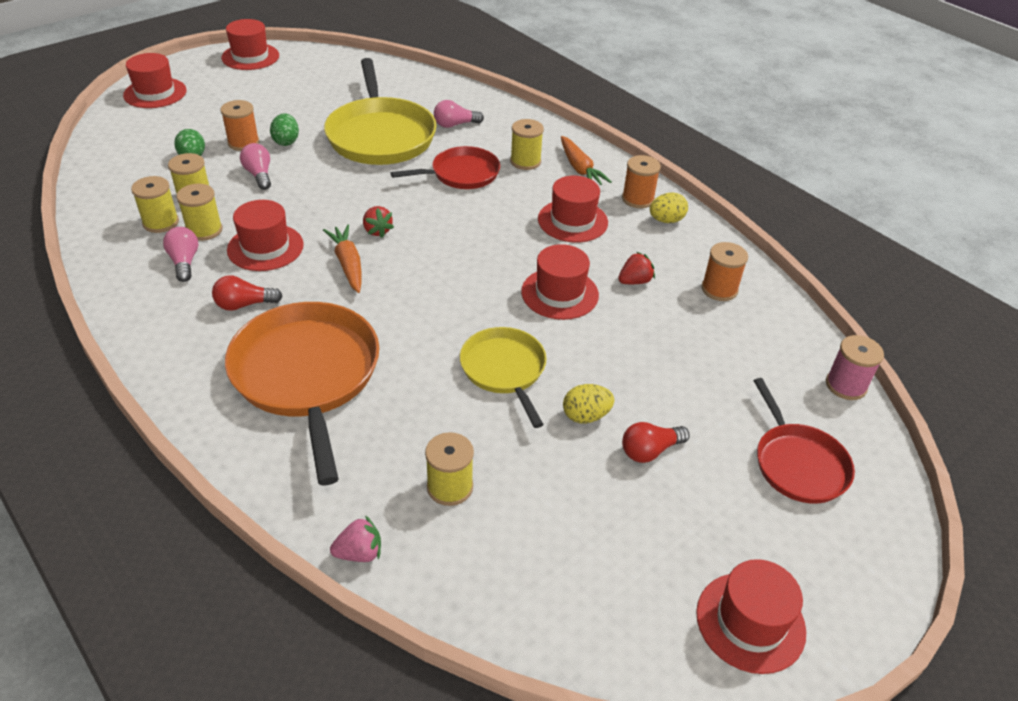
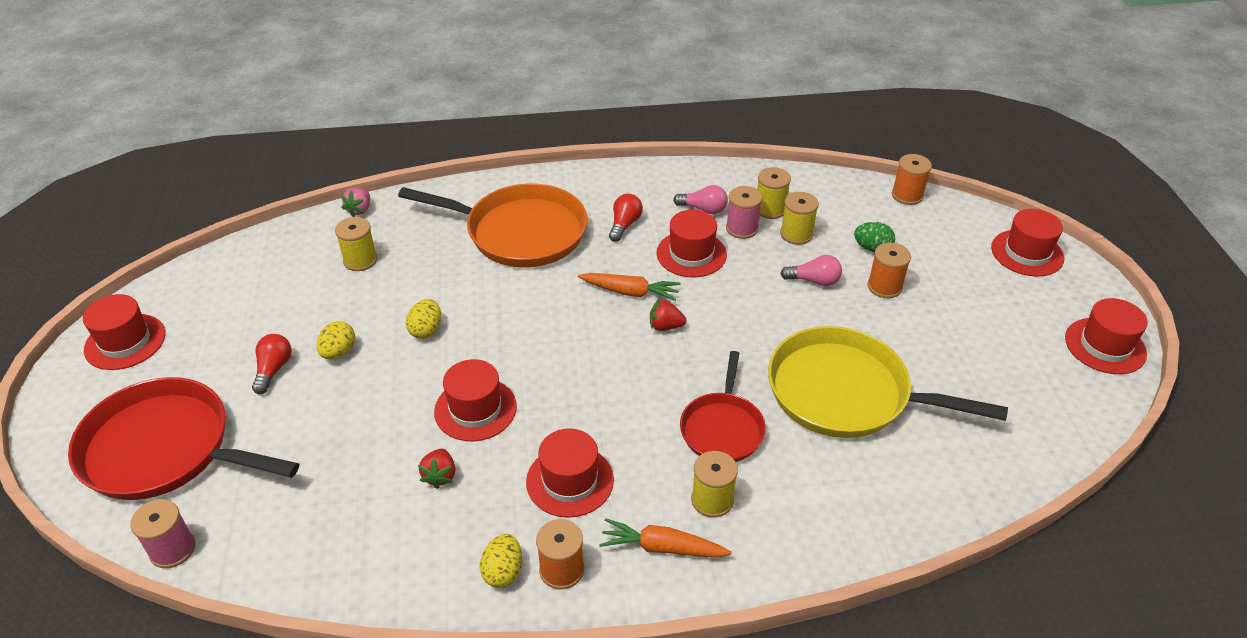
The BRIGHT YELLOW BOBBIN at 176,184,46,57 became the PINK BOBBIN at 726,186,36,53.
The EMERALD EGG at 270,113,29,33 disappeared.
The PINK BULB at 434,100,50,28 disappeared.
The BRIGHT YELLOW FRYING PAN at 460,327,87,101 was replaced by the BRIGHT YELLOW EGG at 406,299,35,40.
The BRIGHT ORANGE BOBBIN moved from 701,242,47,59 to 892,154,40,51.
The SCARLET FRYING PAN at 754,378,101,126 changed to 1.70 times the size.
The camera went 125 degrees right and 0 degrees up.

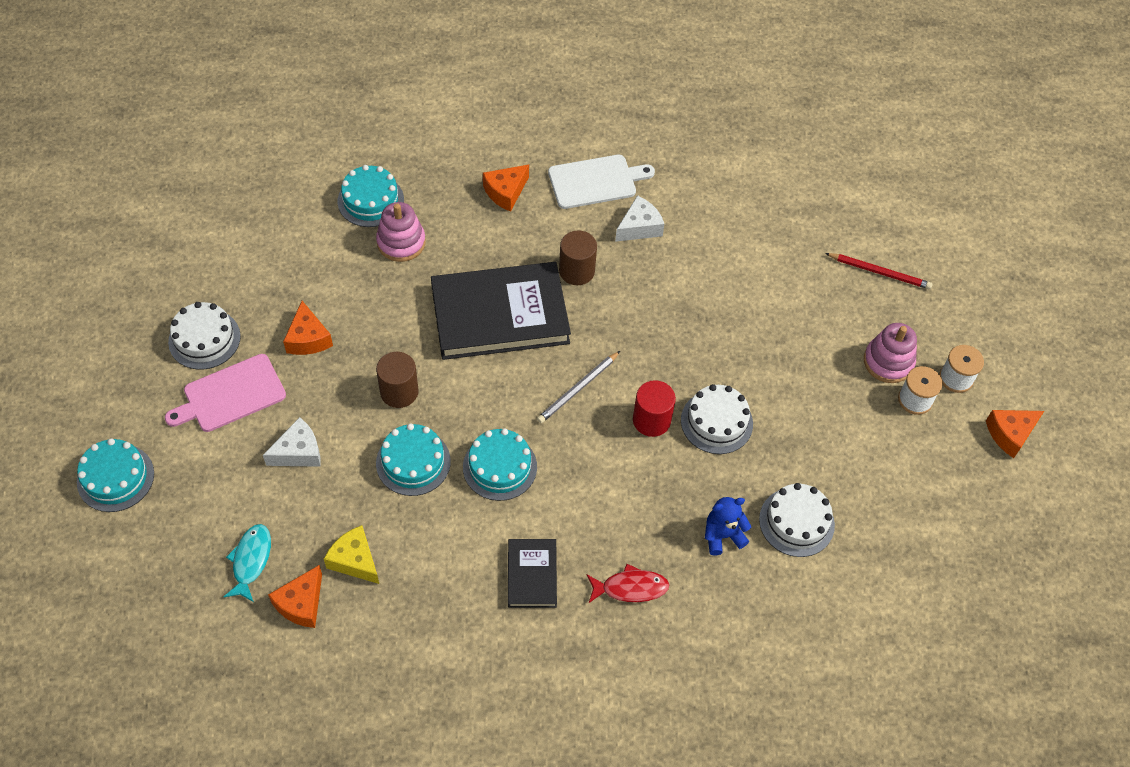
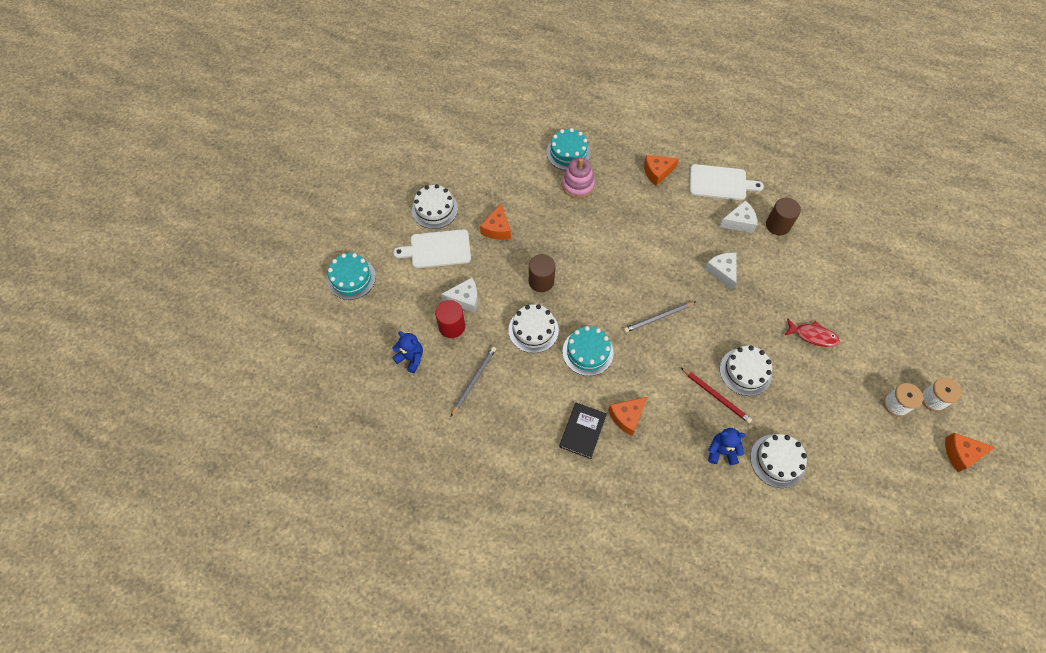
The PINK CHOPPING BOARD at 165,354,121,78 became the WHITE CHOPPING BOARD at 393,229,78,39.
The AQUA TOY FISH at 224,524,47,78 was replaced by the COBALT TEDDY BEAR at 392,331,31,42.
The BRIGHT ORANGE CHEESE WEDGE moved from 268,565,54,63 to 608,397,39,39.
The BRIGHT YELLOW CHEESE WEDGE at 324,525,55,59 was replaced by the GREY LEAD PENCIL at 451,347,45,69.
The AQUA CAKE at 376,423,75,73 became the WHITE CAKE at 509,304,50,49.
The BLACK HARDCOVER at 431,262,140,98 disappeared.
The DARK BROWN CYLINDER moved from 559,230,38,55 to 766,198,35,37.
The SCARLET TOY FISH moved from 587,564,82,39 to 784,319,56,28.
The SCARLET CYLINDER moved from 633,380,43,57 to 435,300,30,38.
The SCARLET LEAD PENCIL moved from 825,253,108,36 to 681,368,71,55.
The PINK STACKING TOY at 864,323,53,60 disappeared.
The WHITE CHEESE WEDGE at 704,253,33,37 appeared.
The camera went 25 degrees right and 5 degrees up.

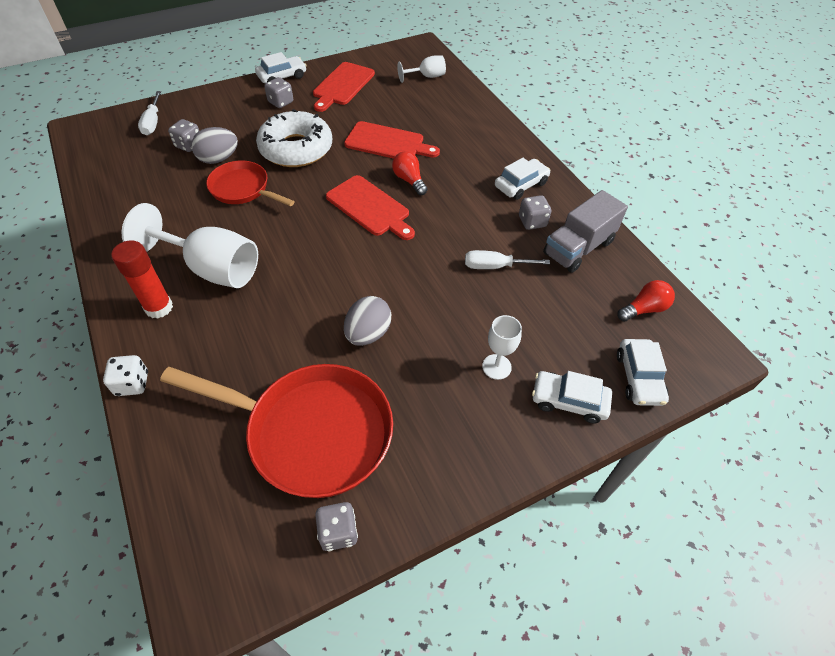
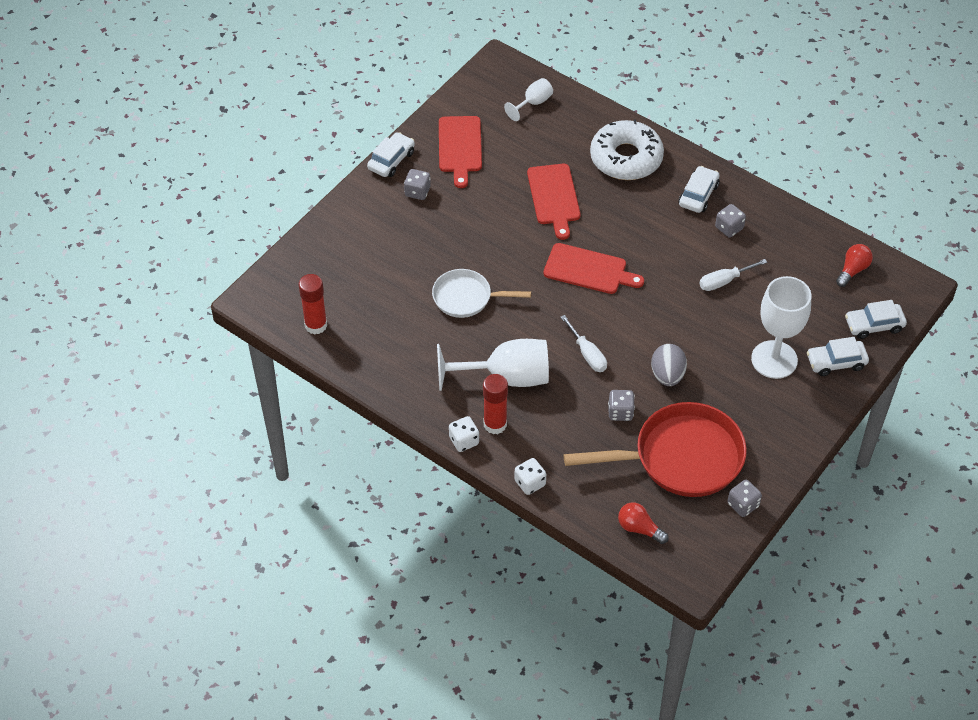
The WHITE SCREWDRIVER moved from 138,91,23,44 to 561,315,46,57.
The GREY DICE moved from 168,119,31,33 to 608,390,27,31.
The GREY EGG at 191,127,47,37 disappeared.
The SCARLET FRYING PAN at 206,161,89,45 became the WHITE FRYING PAN at 432,269,99,49.
The WHITE GLAZED DONUT moved from 256,109,76,58 to 590,119,74,61.
The SCARLET CHOPPING BOARD at 344,121,96,38 turned 90 degrees clockwise.
The SCARLET BULB moved from 392,151,35,44 to 618,502,51,42.
The WHITE WINE GLASS at 482,315,40,65 changed to 1.96 times the size.
The GREY LORRY at 543,190,85,83 disappeared.
The WHITE CAR at 617,339,52,67 turned 105 degrees clockwise.
The SCARLET GLUE STICK at 298,274,29,61 appeared.
The WHITE DICE at 449,416,30,36 appeared.
The camera went 25 degrees left and 0 degrees up.

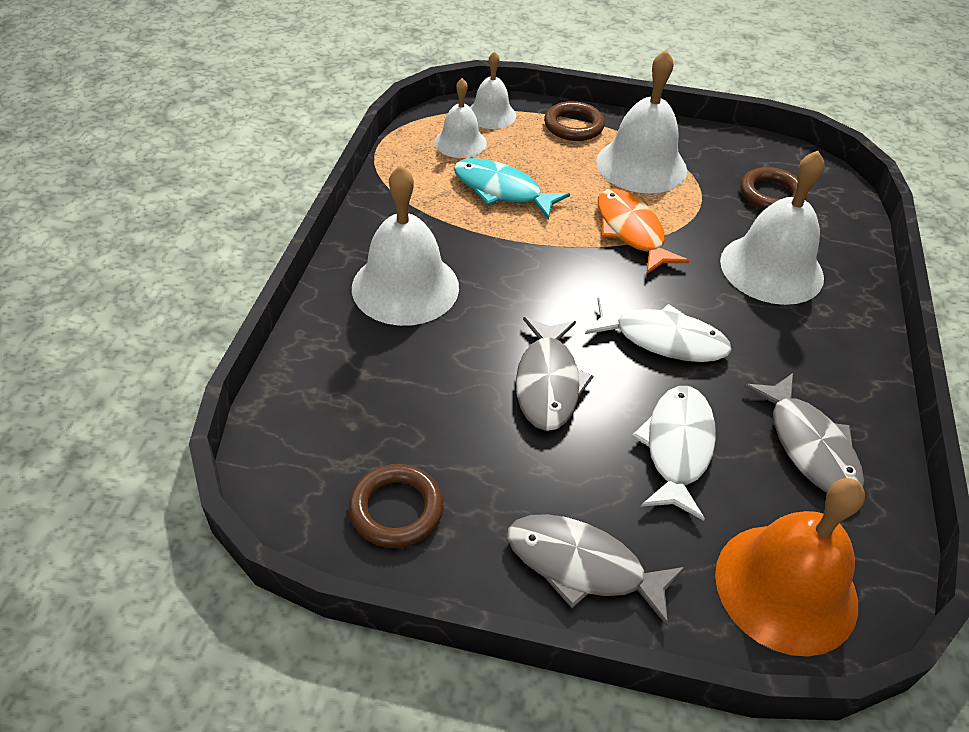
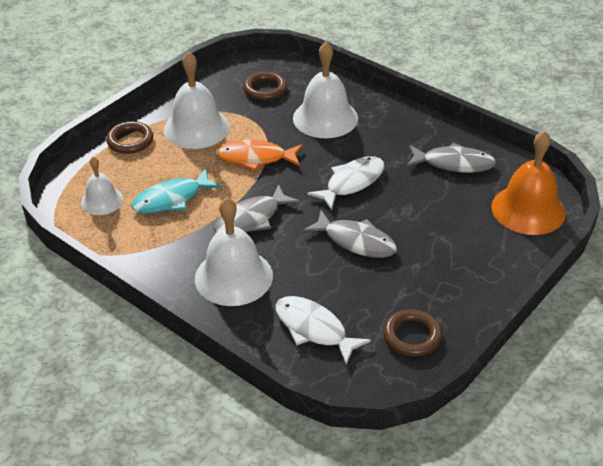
The WHITE HAND BELL at 470,51,46,78 disappeared.
The GREY TOY FISH moved from 507,514,178,112 to 214,184,86,49.
The WHITE TOY FISH moved from 632,386,84,135 to 275,296,96,69.
The camera went 60 degrees left and 5 degrees down.

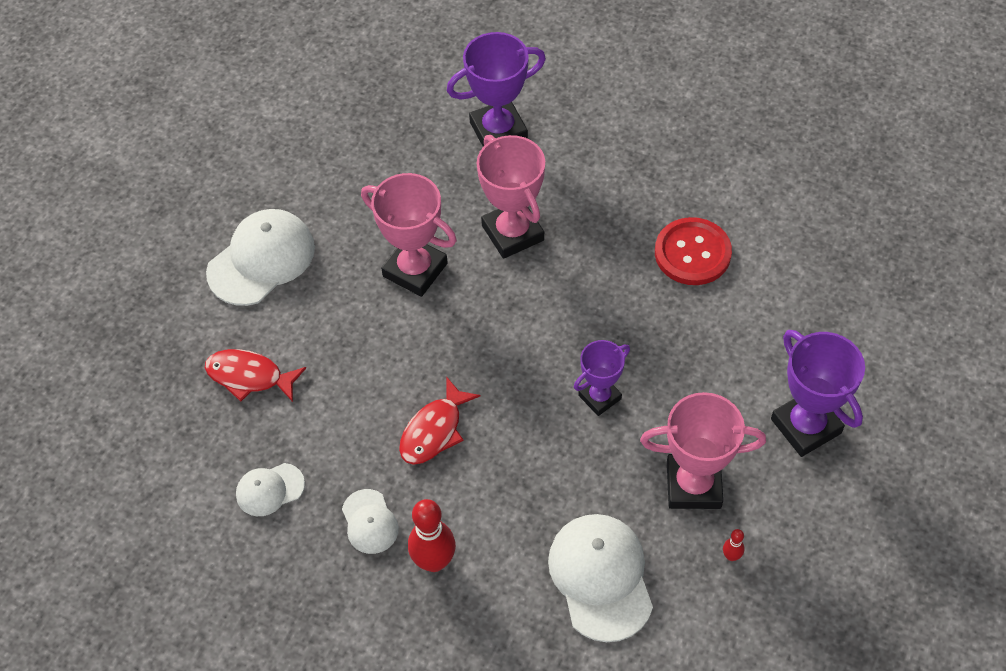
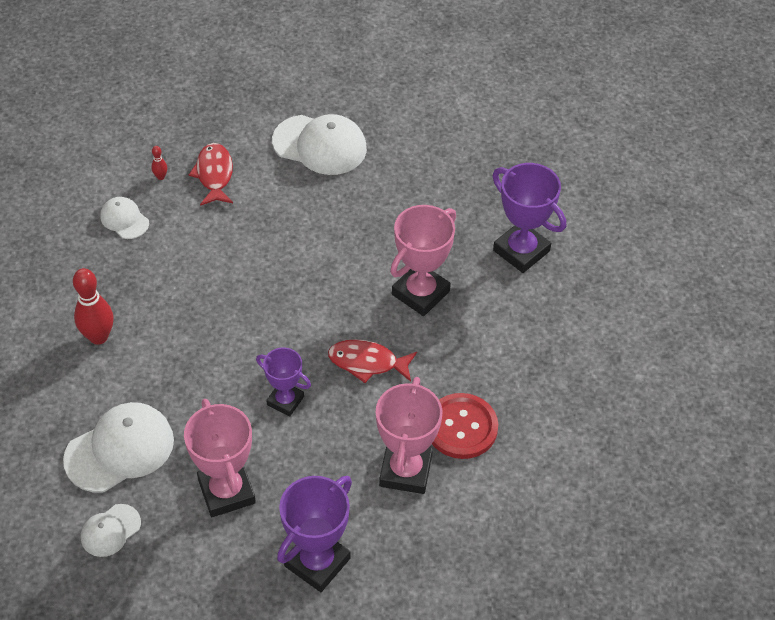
The WHITE PEAKED CAP moved from 342,489,57,65 to 81,504,60,53.
The PINK TROPHY moved from 361,173,96,124 to 376,377,67,117.
The SCARLET TOY FISH moved from 399,376,82,89 to 328,339,89,44.
The SCARLET TENPIN moved from 723,529,22,32 to 151,146,16,34.
The camera went 65 degrees right and 5 degrees down.

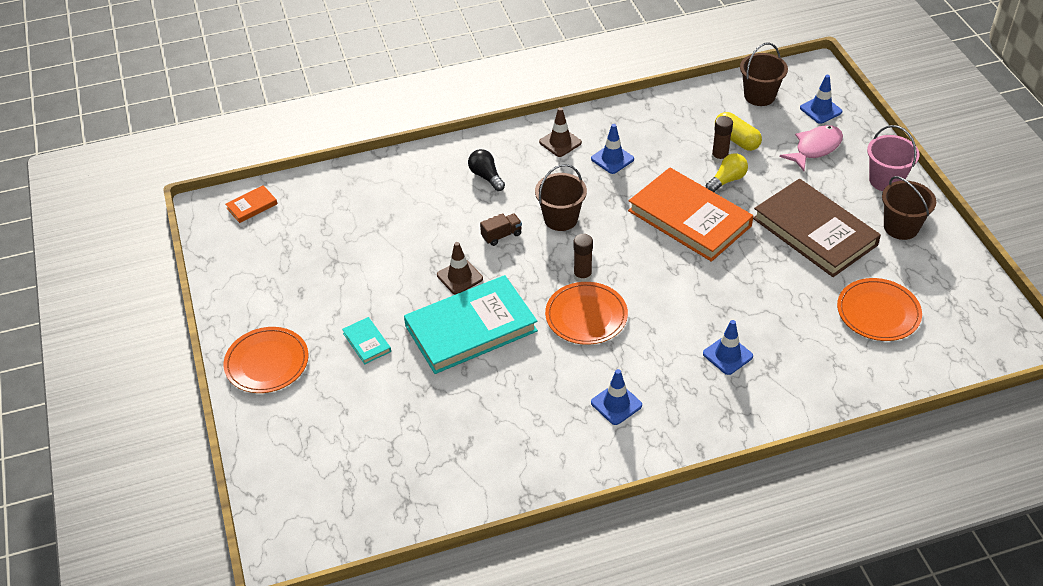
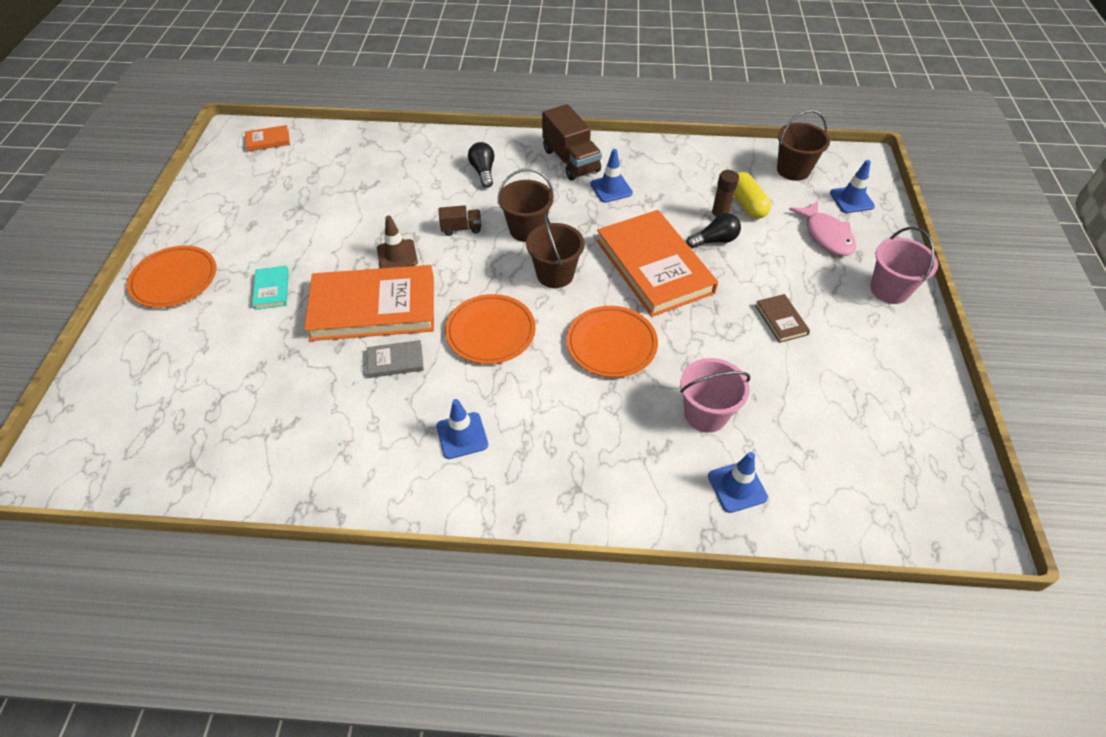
The AQUA HARDCOVER at 404,275,134,99 became the BRIGHT ORANGE HARDCOVER at 304,265,130,76.
The DARK BROWN SAFETY CONE at 539,107,43,50 was replaced by the DARK BROWN LORRY at 542,104,60,77.
The DARK BROWN GLUE STICK at 574,234,19,48 disappeared.
The COBALT SAFETY CONE moved from 703,320,50,55 to 708,452,60,61.
The BRIGHT YELLOW BULB at 706,153,42,39 became the BLACK BULB at 686,213,55,35.
The DARK BROWN HARDCOVER at 753,179,128,98 changed to 0.42 times the size.
The PINK TOY FISH at 780,125,63,46 turned 90 degrees clockwise.
The BRIGHT ORANGE PLATE moved from 837,278,85,63 to 566,306,92,71.
The DARK BROWN SAND BUCKET moved from 882,176,54,64 to 526,214,59,74.
The GREY HARDCOVER at 367,340,57,38 appeared.
The PINK SAND BUCKET at 680,358,71,75 appeared.
The camera went 20 degrees right and 5 degrees up.

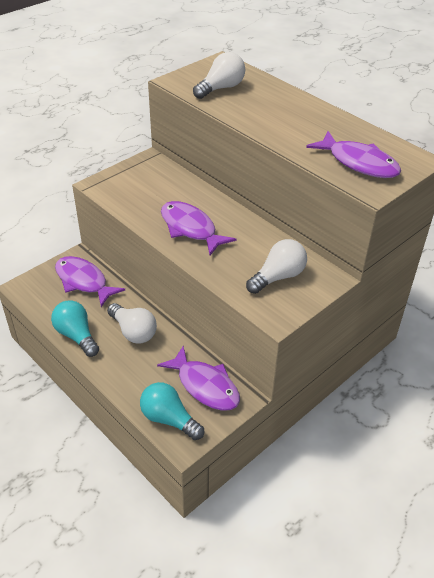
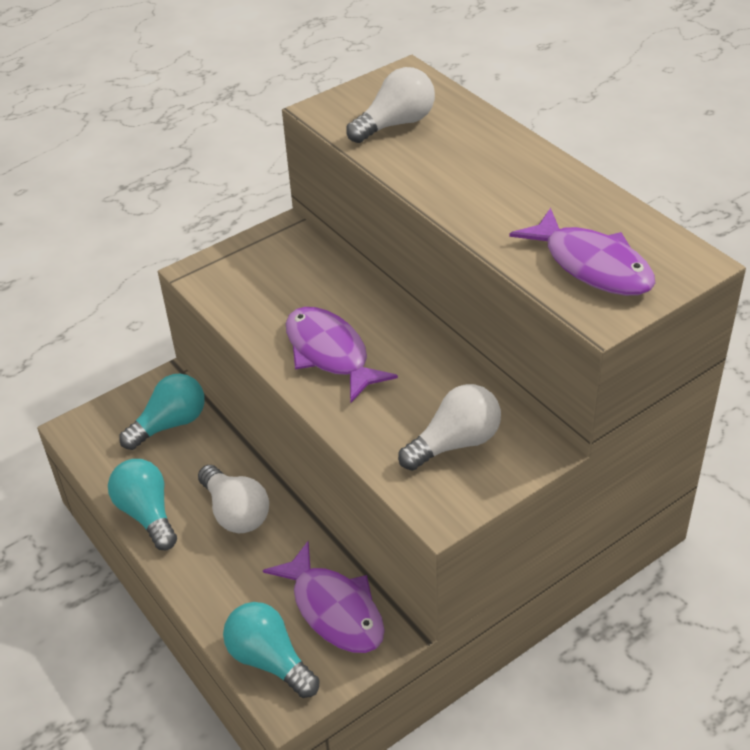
The VIOLET TOY FISH at 55,256,70,51 was replaced by the AQUA BULB at 119,374,86,76.
The camera went 10 degrees right and 0 degrees up.

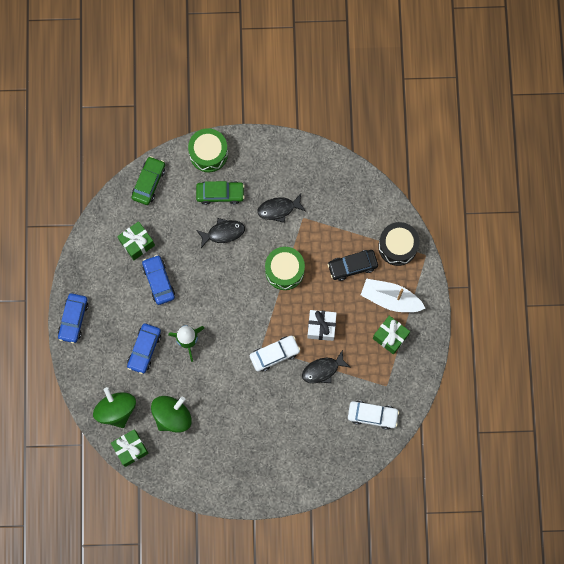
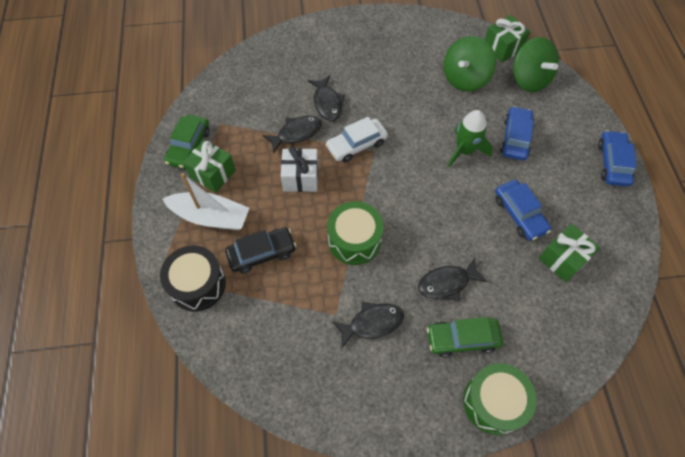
The EMERALD CAR moved from 131,156,34,49 to 164,114,45,55.
The WHITE CAR at 348,401,51,29 disappeared.
The BLACK TOY FISH at 308,75,37,46 appeared.
The camera went 175 degrees right and 15 degrees down.

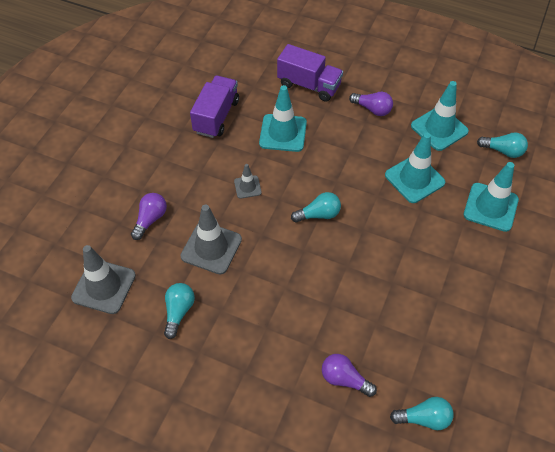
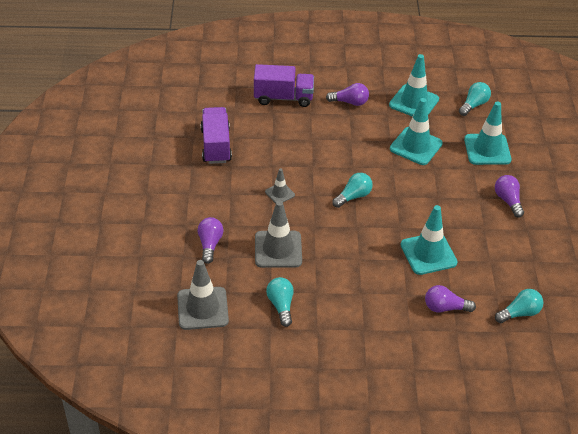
The AQUA SAFETY CONE moved from 259,85,48,67 to 401,205,57,70.
The AQUA BULB at 477,132,51,26 turned 45 degrees counterclockwise.
The VIOLET BULB at 495,175,29,43 appeared.
The camera went 25 degrees left and 10 degrees down.

